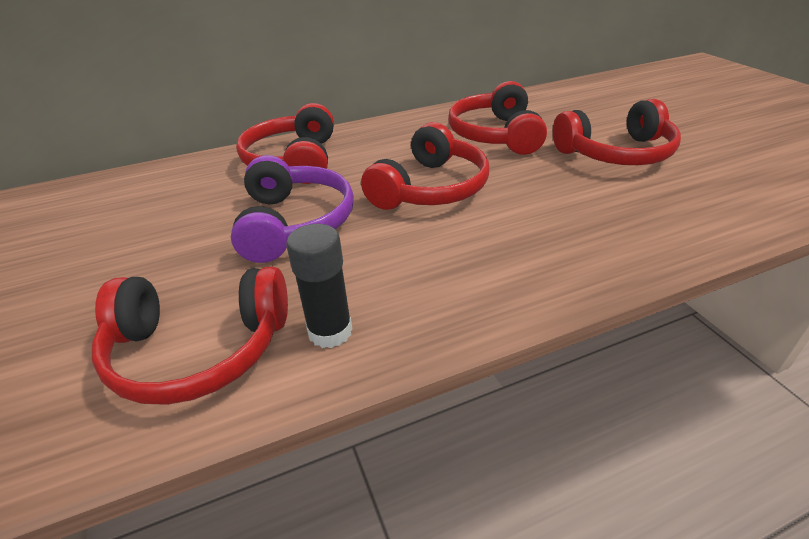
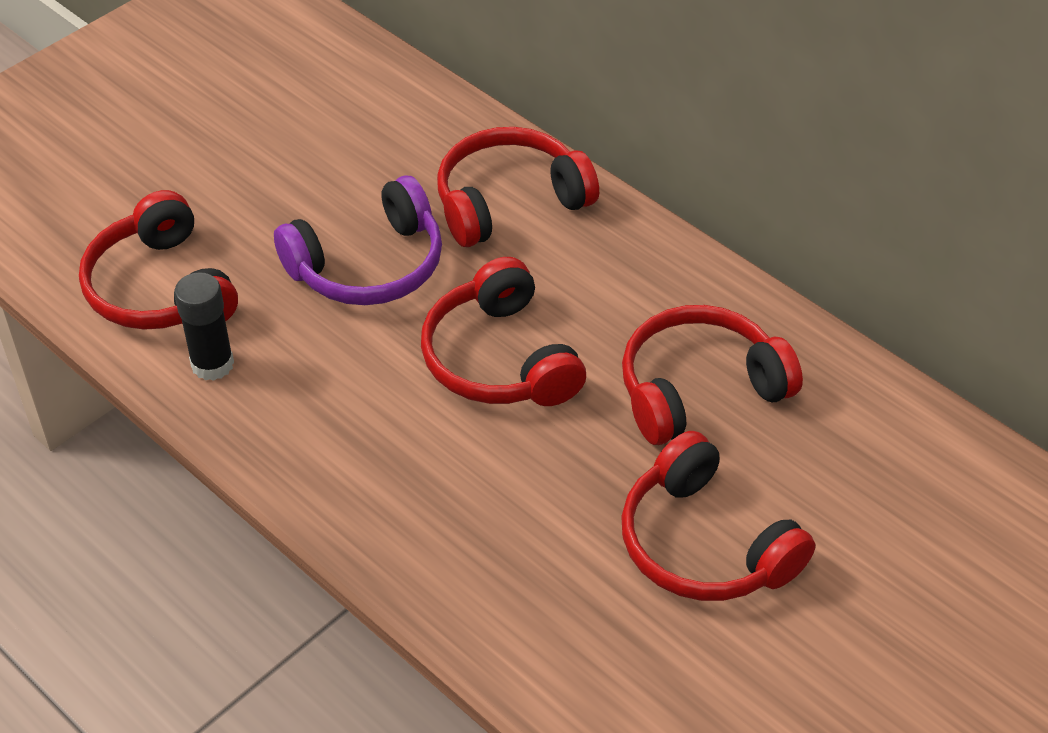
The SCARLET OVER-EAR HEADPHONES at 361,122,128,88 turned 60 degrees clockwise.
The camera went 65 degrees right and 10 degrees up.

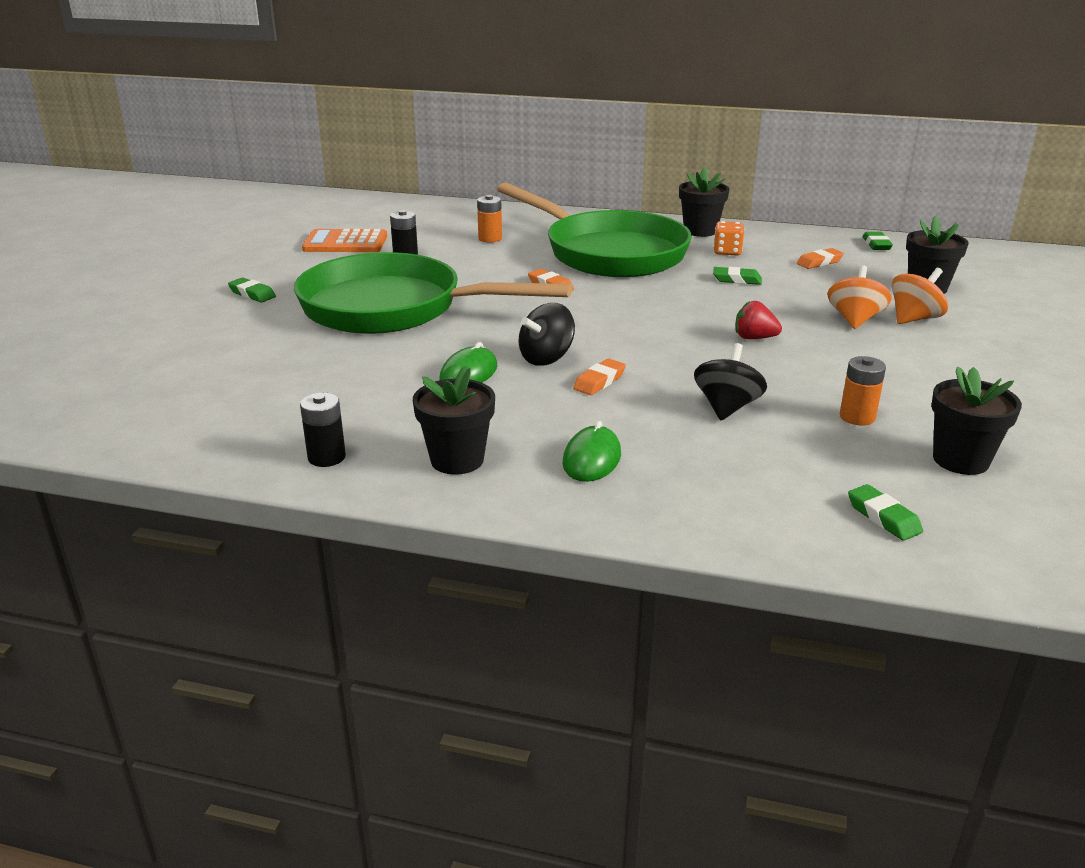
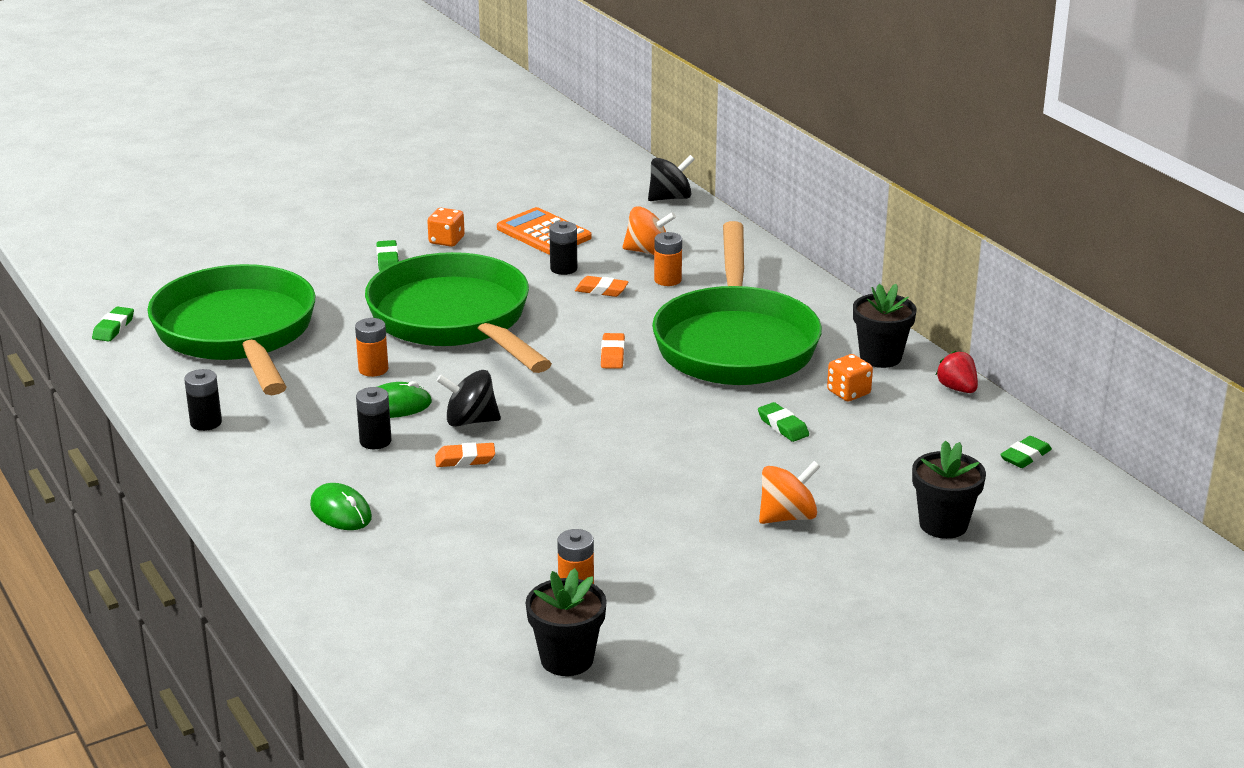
The BLACK PLANT POT at 413,366,82,109 disappeared.
The EMERALD COMPUTER MOUSE at 563,421,58,61 turned 75 degrees clockwise.
The BLACK TOY TOP moved from 694,343,73,77 to 648,155,47,46.
The SCARLET STRAWBERRY moved from 735,301,47,38 to 936,350,42,43.
The BRIGHT ORANGE PENCIL ERASER moved from 796,248,48,21 to 575,276,54,21.
The EMERALD PENCIL ERASER moved from 848,484,75,57 to 92,306,42,36.
The BRIGHT ORANGE TOY TOP moved from 892,268,56,56 to 623,206,53,49.
The EMERALD FRYING PAN at 147,264,169,131 appeared.
The BRIGHT ORANGE POWER CELL at 355,318,33,59 appeared.
The BLACK POWER CELL at 356,387,35,62 appeared.
The BRIGHT ORANGE DICE at 427,208,38,39 appeared.
The camera went 45 degrees right and 0 degrees up.

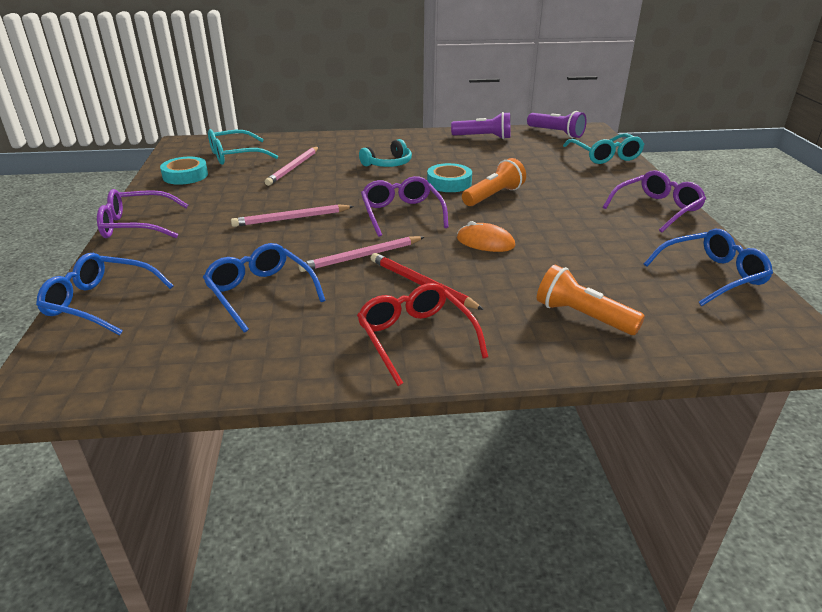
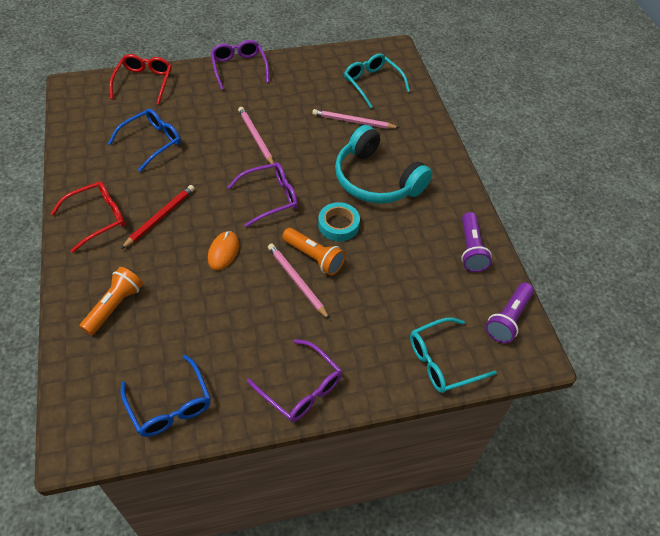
The COBALT GLASSES at 36,253,138,82 became the SCARLET GLASSES at 109,54,63,51.
The AQUA TAPE at 160,157,48,28 disappeared.
The PINK LEAD PENCIL moved from 298,236,126,36 to 268,243,62,77.
The AQUA OVER-EAR HEADPHONES at 359,139,53,28 changed to 1.95 times the size.
The camera went 80 degrees right and 20 degrees up.

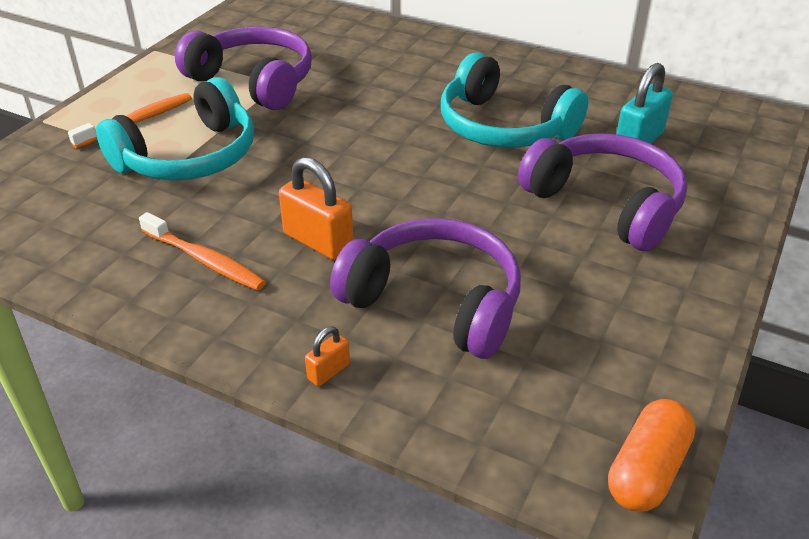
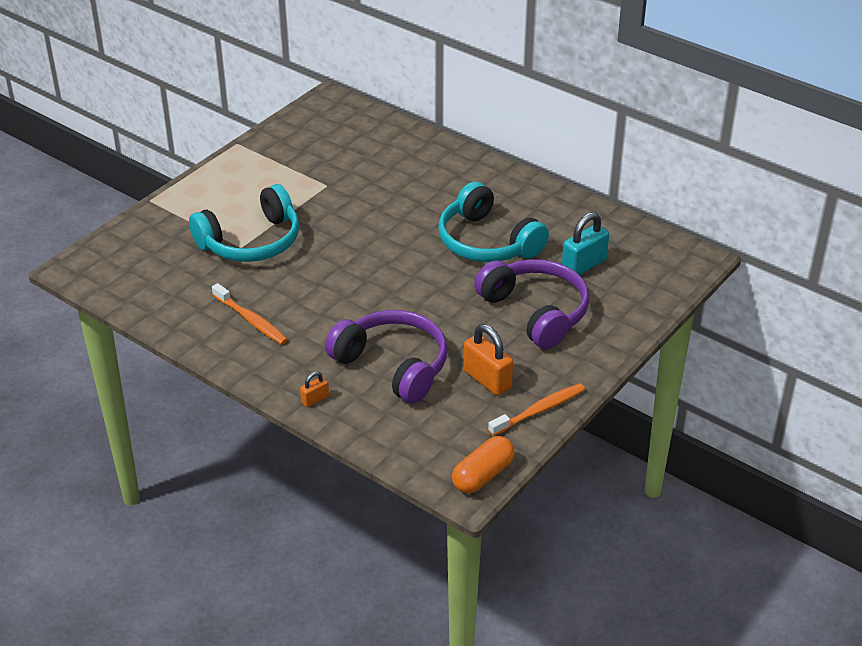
The BRIGHT ORANGE TOOTHBRUSH moved from 68,93,124,56 to 488,383,97,53.
The VIOLET OVER-EAR HEADPHONES at 175,26,137,84 disappeared.
The BRIGHT ORANGE LOCK moved from 279,157,74,103 to 463,324,50,72.
The camera went 10 degrees right and 0 degrees up.

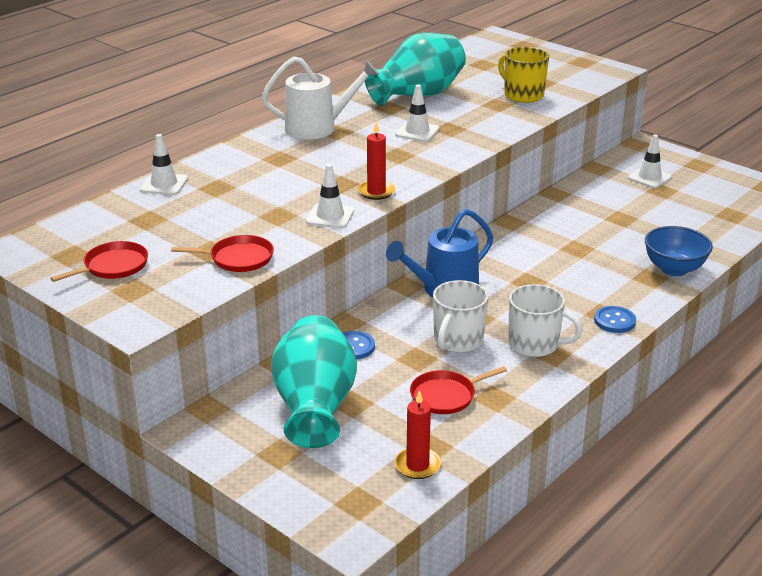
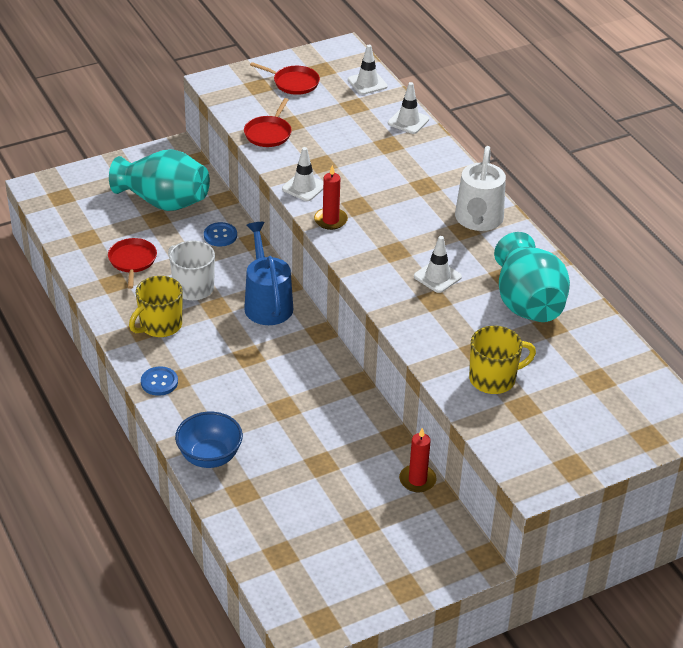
The SCARLET FRYING PAN at 50,241,98,41 turned 45 degrees counterclockwise.
The SCARLET PILLAR CANDLE moved from 395,390,46,89 to 399,428,37,64.
The WHITE COFFEE MUG at 508,284,75,73 became the BRIGHT YELLOW COFFEE MUG at 129,276,54,61.
The WHITE SAFETY CONE moved from 628,135,44,53 to 348,45,40,50.
The camera went 110 degrees right and 10 degrees up.

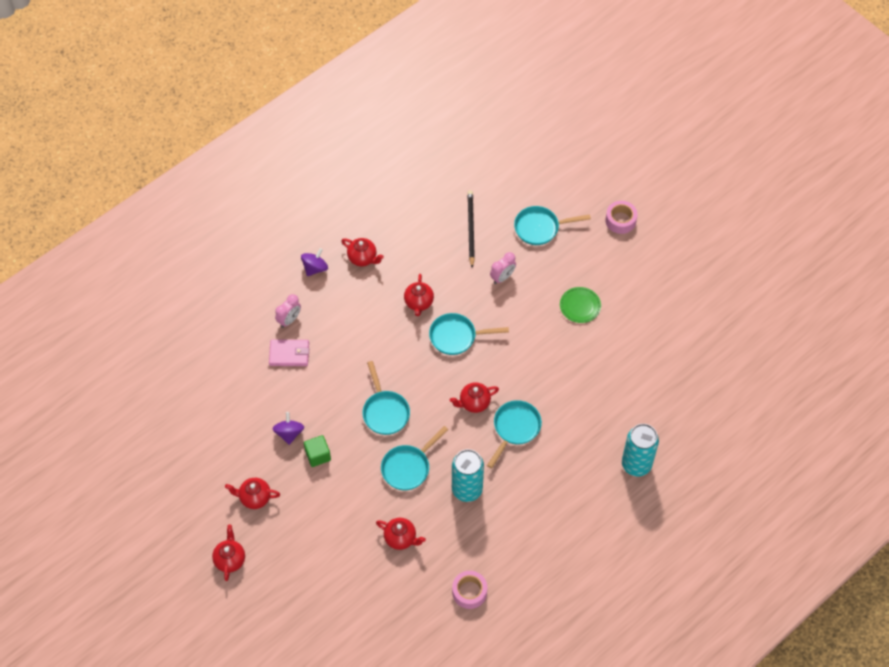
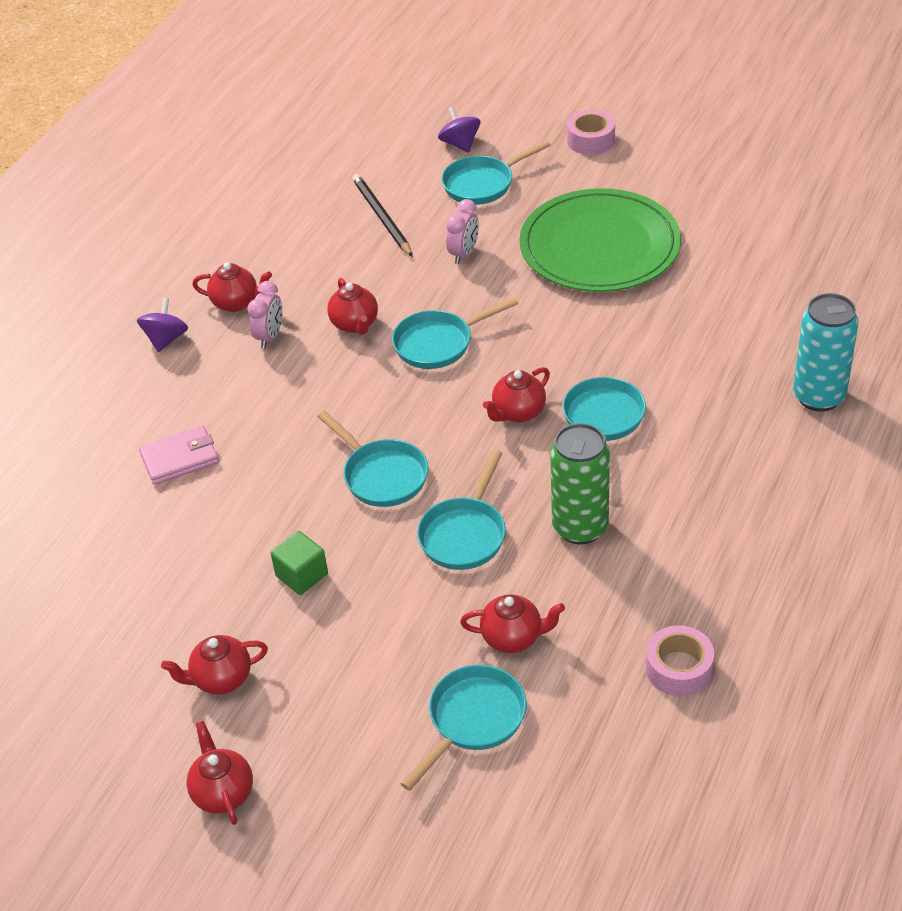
The VIOLET TOY TOP moved from 272,412,32,33 to 438,107,42,46.
The PINK BEDSIDE CLOCK moved from 275,294,26,34 to 248,281,35,67.
The AQUA SODA CAN at 452,449,32,53 became the EMERALD SODA CAN at 550,423,60,122.
The EMERALD PLATE at 560,287,41,36 changed to 2.39 times the size.
The AQUA FRYING PAN at 400,665,127,126 appeared.
The camera went 20 degrees left and 15 degrees down.

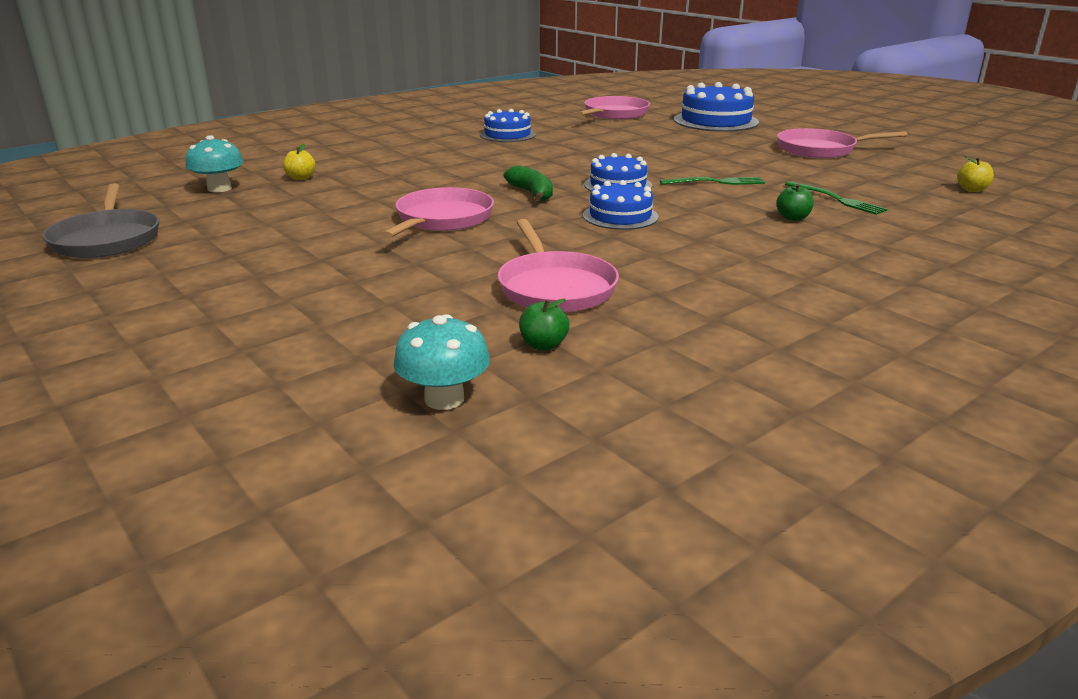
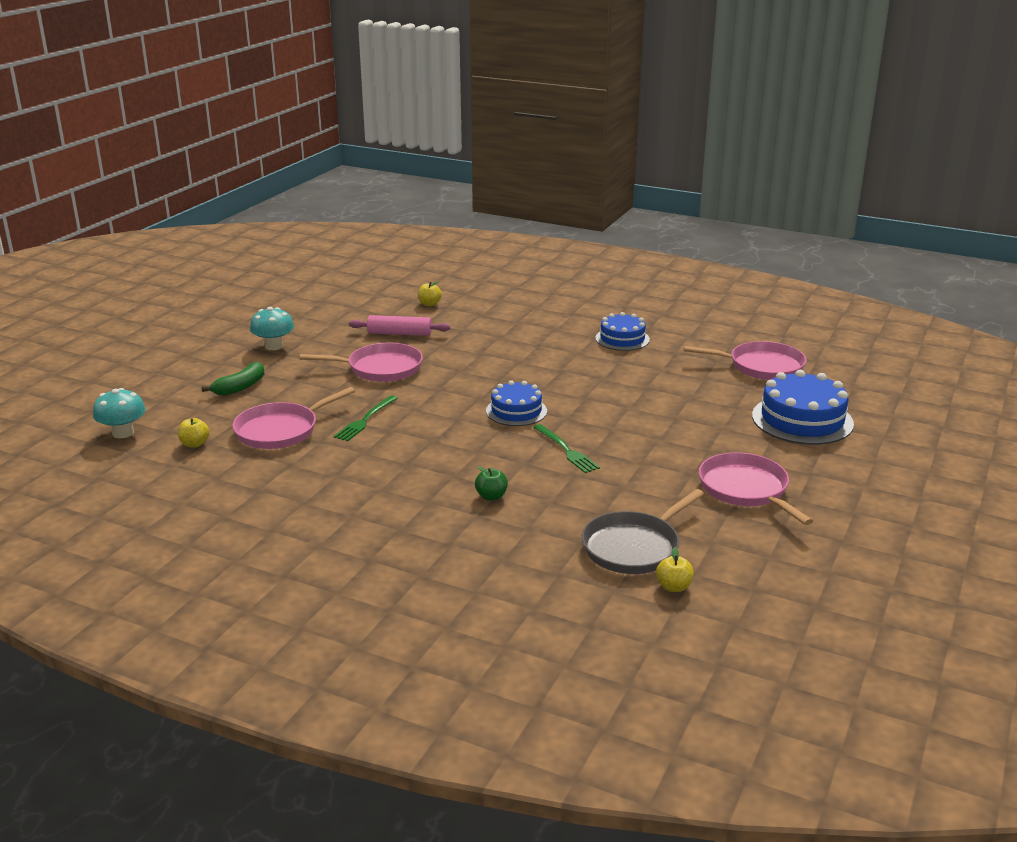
The GREY FRYING PAN moved from 42,183,117,75 to 582,489,122,85.
The AQUA MUSHROOM moved from 186,135,58,57 to 250,307,44,43.
The EMERALD BANANA FRUIT moved from 504,165,49,36 to 201,362,64,34.
The EMERALD APPLE at 519,298,50,53 became the BRIGHT YELLOW APPLE at 178,418,31,30.
The COBALT CAKE at 583,180,76,50 disappeared.
The EMERALD FORK moved from 785,181,103,34 to 334,395,64,46.
The PINK PASTRY ROLLER at 349,315,101,21 appeared.
The camera went 65 degrees right and 0 degrees up.

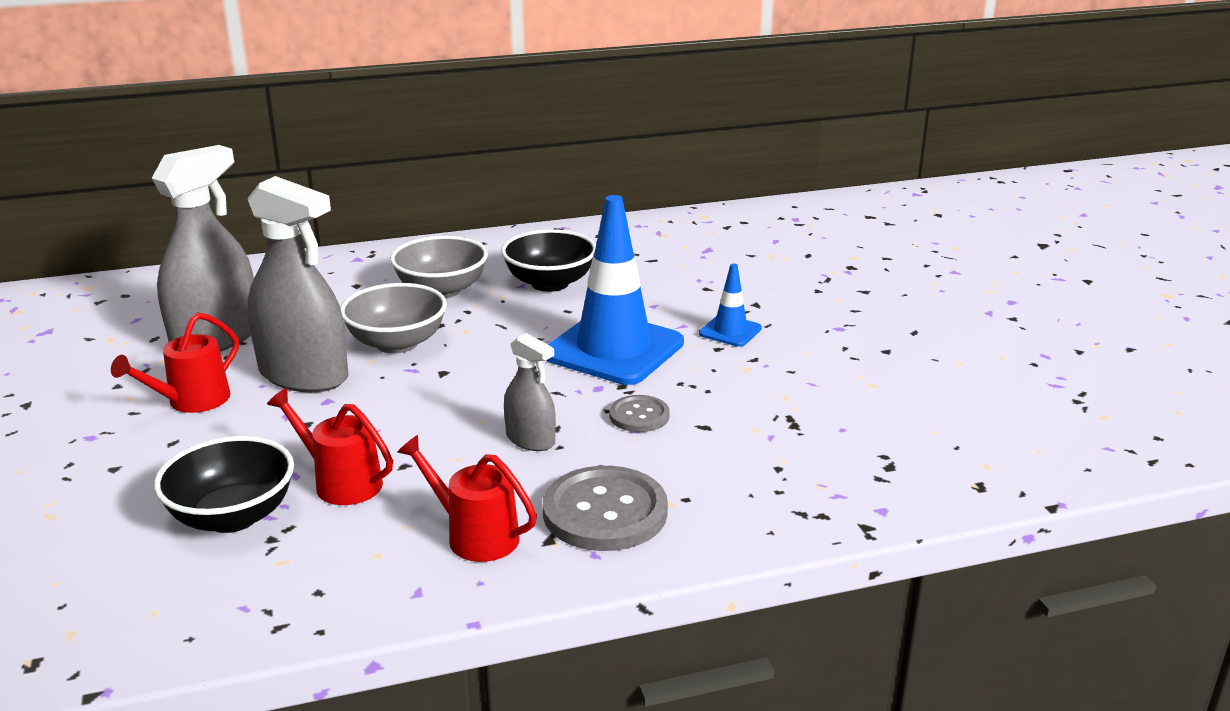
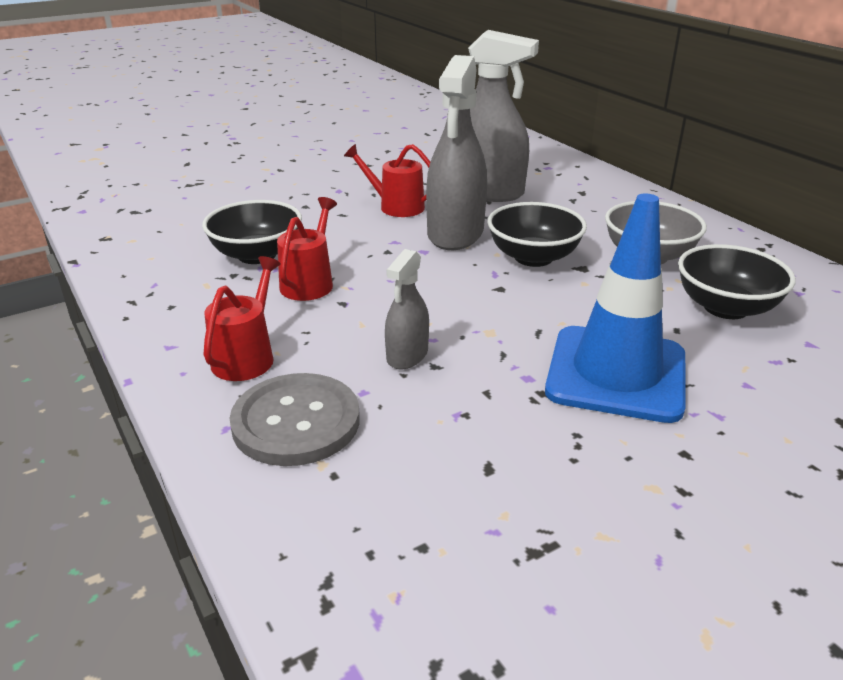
The GREY BOWL at 340,283,107,71 became the BLACK BOWL at 487,202,100,65.
The GREY SHIRT BUTTON at 609,395,61,37 disappeared.
The COBALT SAFETY CONE at 699,264,63,83 disappeared.
The camera went 75 degrees right and 5 degrees up.

